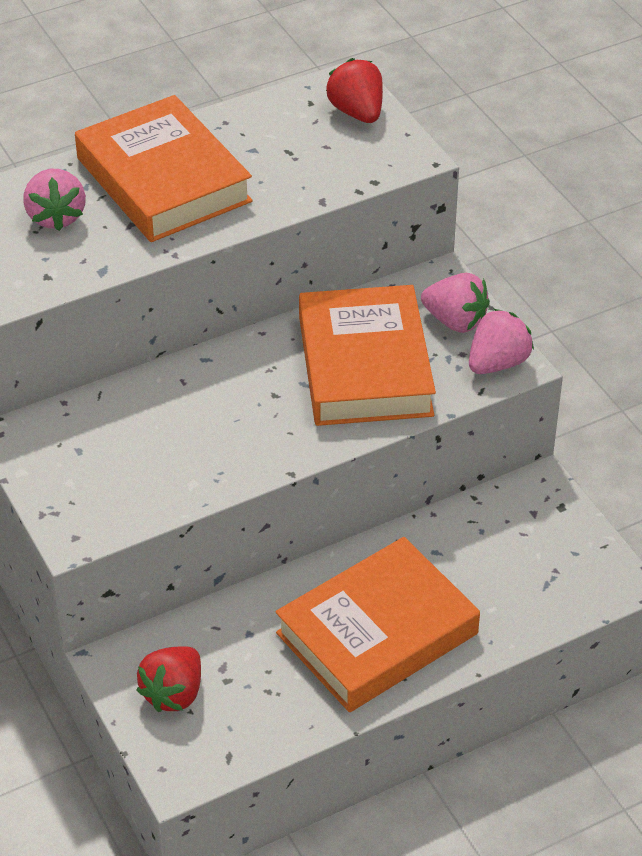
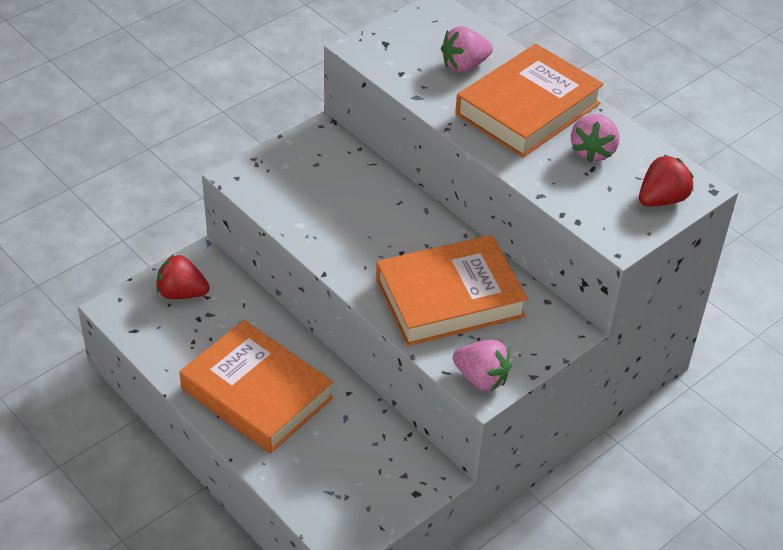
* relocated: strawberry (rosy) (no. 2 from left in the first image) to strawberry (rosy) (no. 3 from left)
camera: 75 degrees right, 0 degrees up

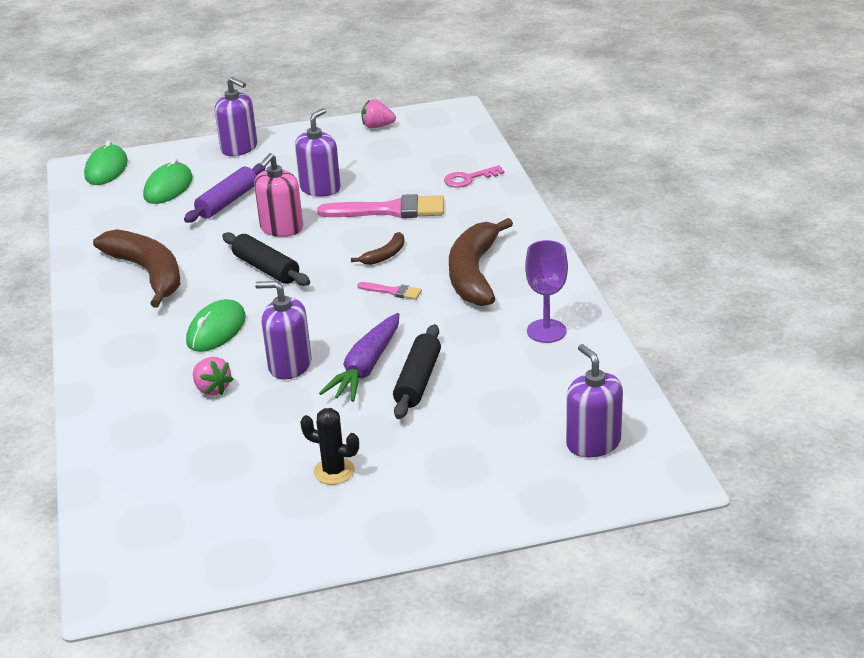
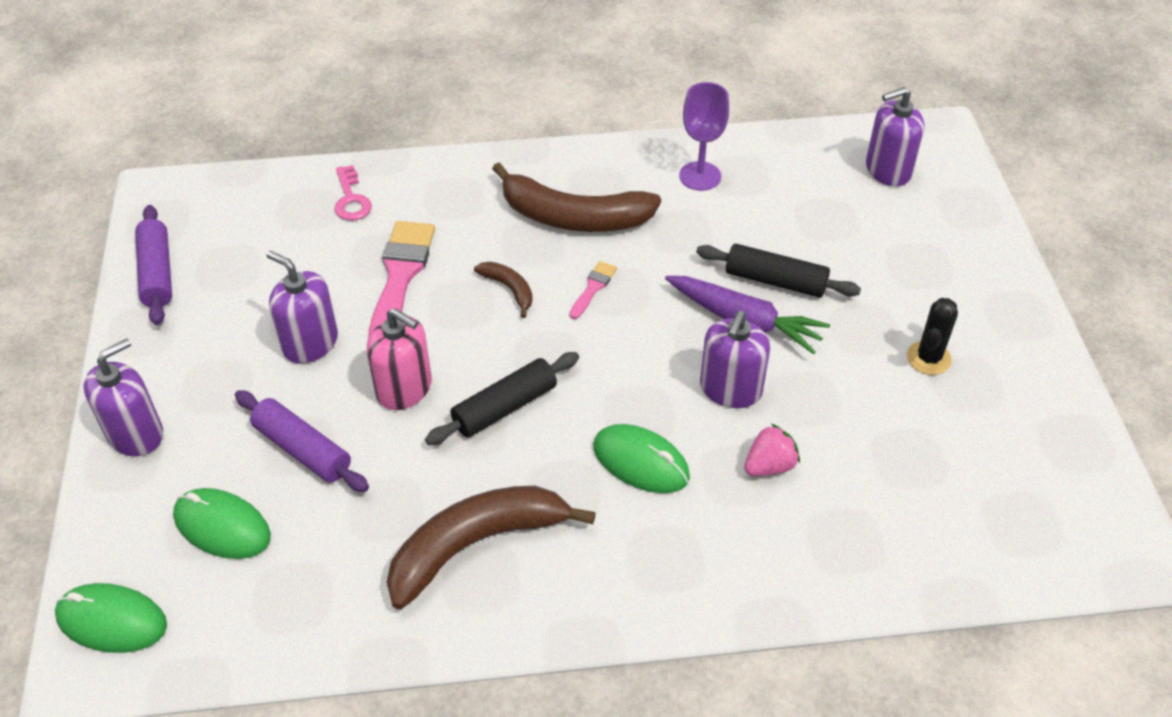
* exchanged: strawberry (rosy) (no. 2 from left) to rolling pin (violet) (no. 1 from left)
camera: 85 degrees left, 15 degrees up

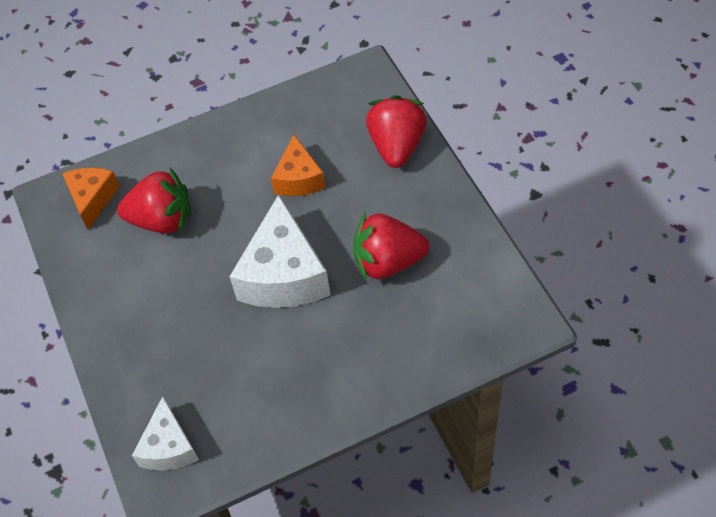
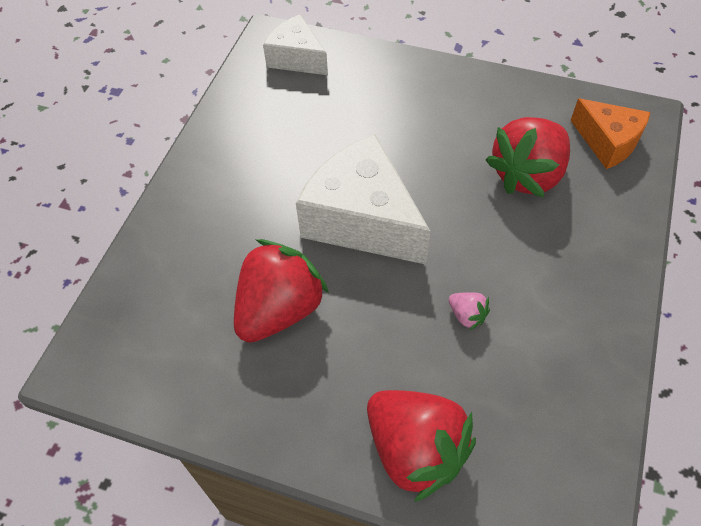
* exchanged: cheese (orange-coloured) (no. 2 from left) to strawberry (rosy)
camera: 130 degrees right, 0 degrees up

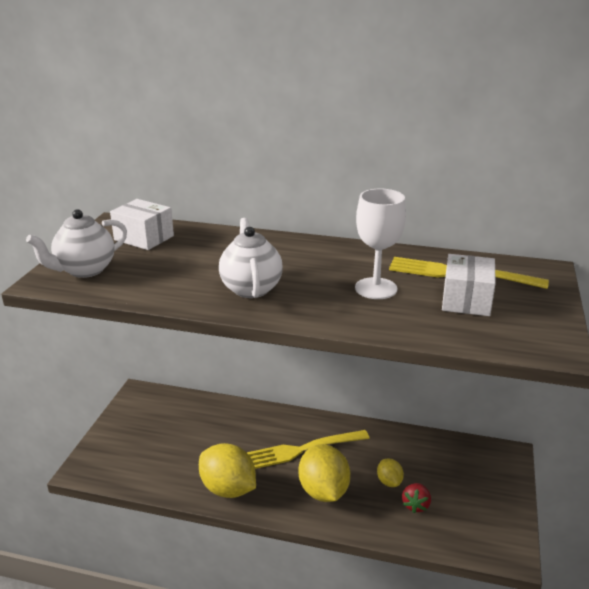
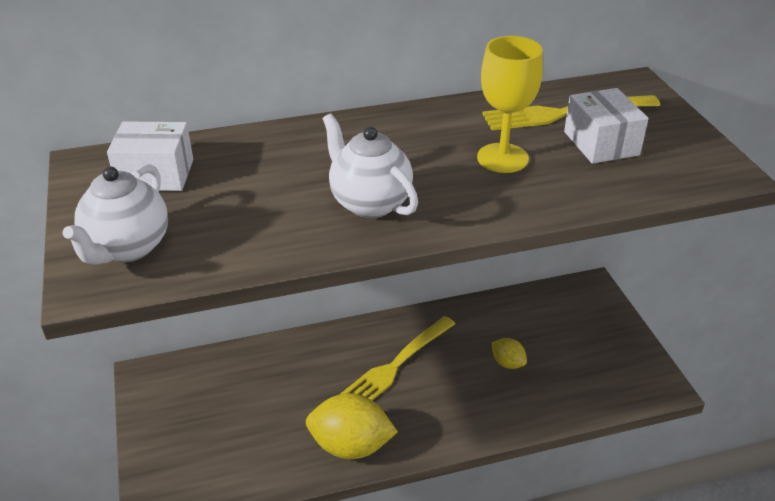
* missing: toy lemon (golden) (no. 2 from left)
* colour: wine glass (pure white) to wine glass (golden)
* missing: strawberry (red)
camera: 30 degrees left, 10 degrees up

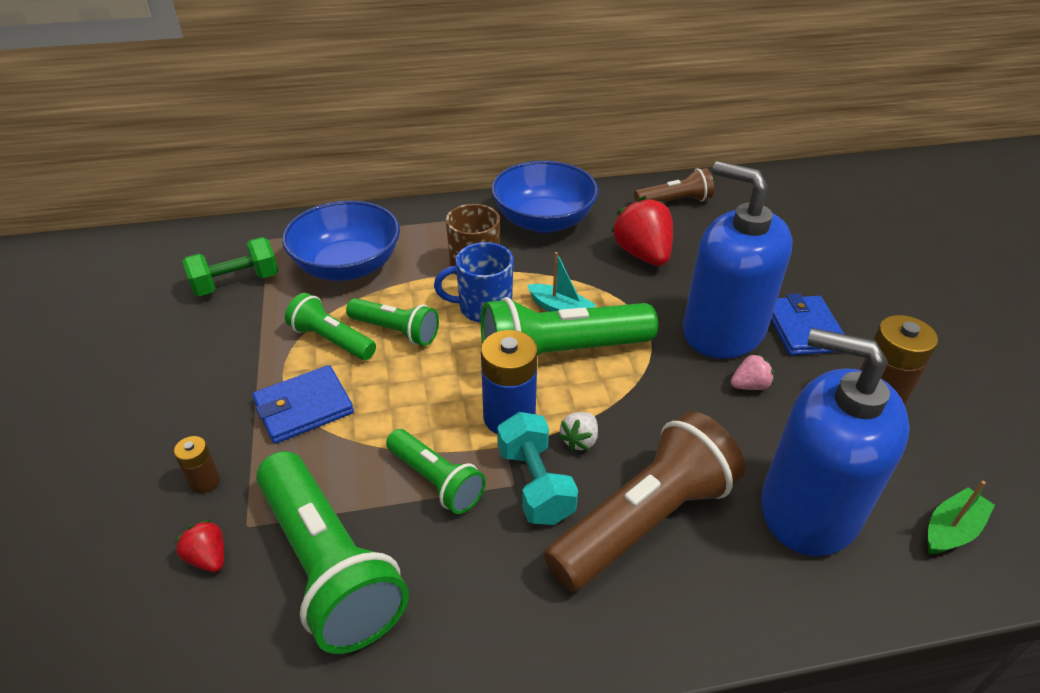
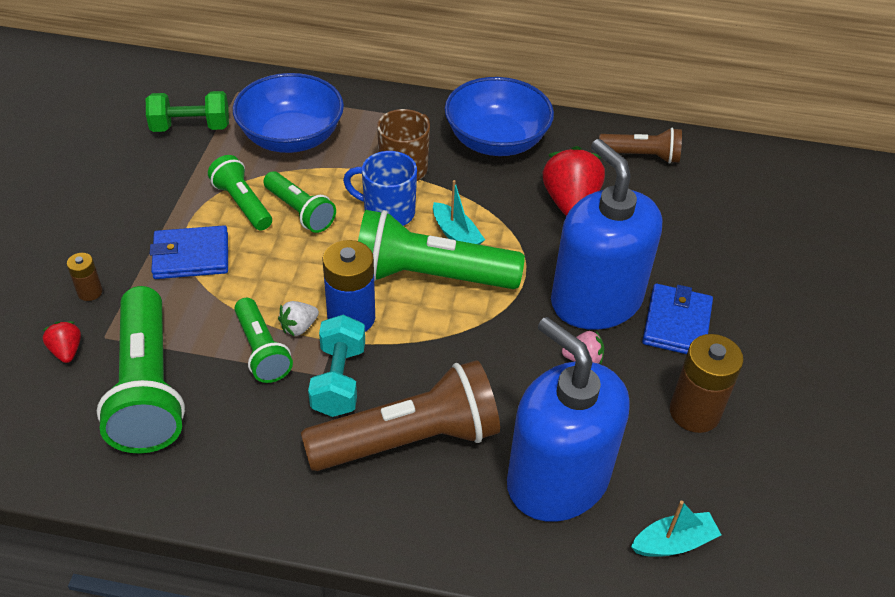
* relocated: strawberry (pure white)
* colour: toy boat (leaf-green) to toy boat (aqua) (no. 2 from left)
camera: 20 degrees right, 5 degrees up

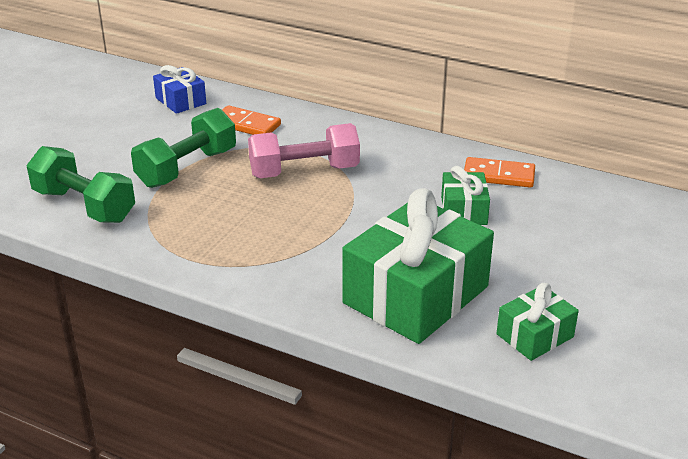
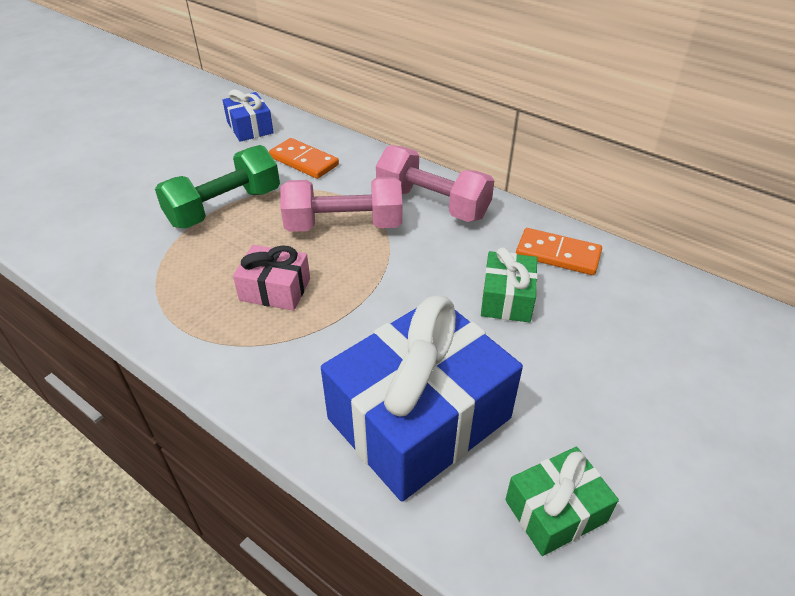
* missing: free weight (leaf-green) (no. 1 from left)
* colour: wrapped gift (leaf-green) (no. 1 from left) to wrapped gift (royal blue) (no. 2 from left)
* appeared: wrapped gift (rosy)
* appeared: free weight (rosy) (no. 2 from left)
camera: 10 degrees right, 10 degrees up

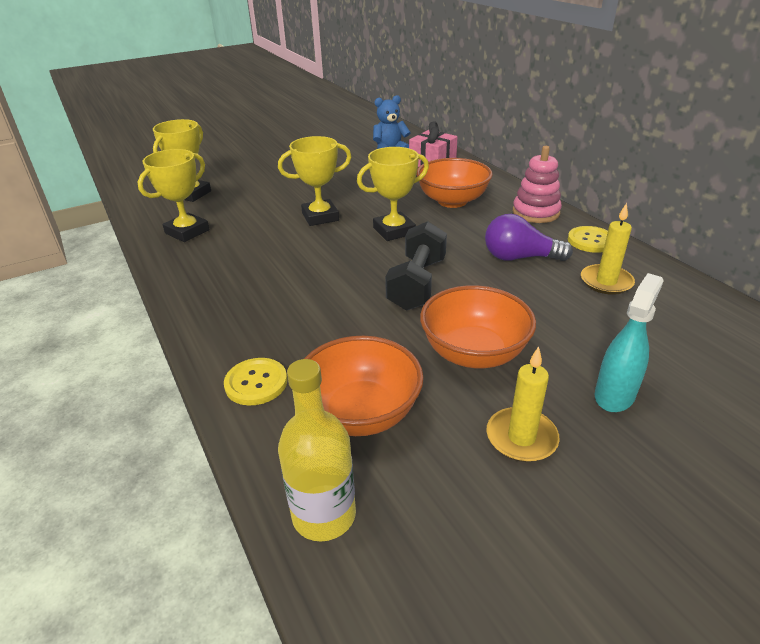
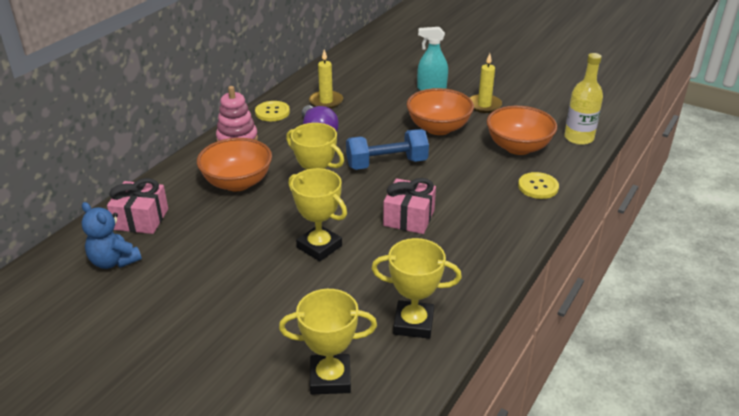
* colour: free weight (black) to free weight (royal blue)
* appeared: wrapped gift (rosy) (no. 2 from left)
camera: 120 degrees left, 0 degrees up

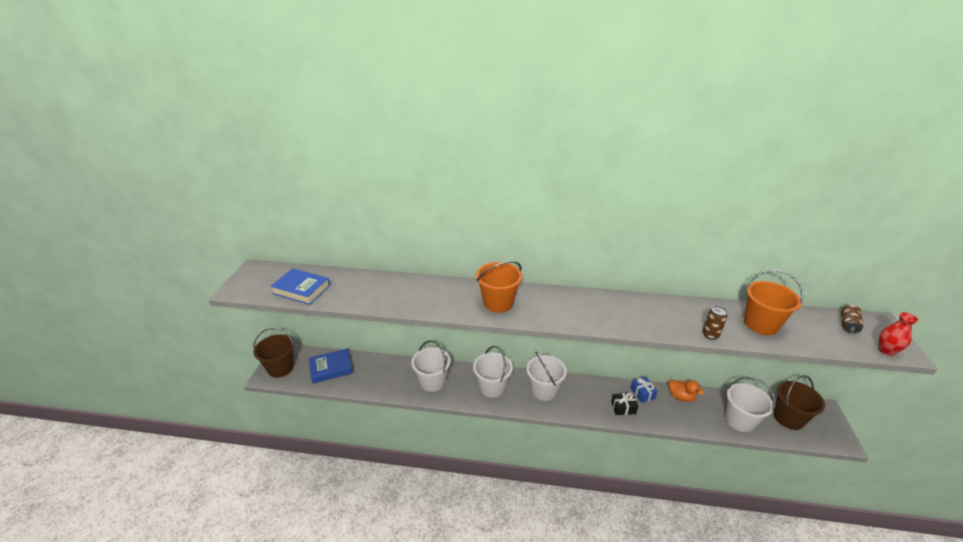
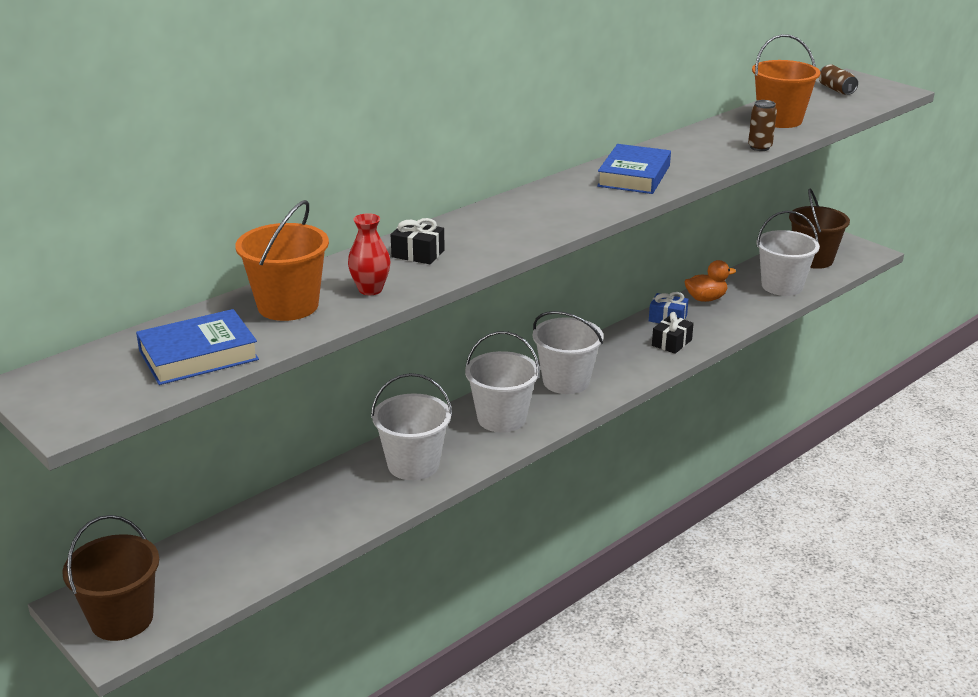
* relocated: hardcover (royal blue) (no. 2 from left)
* relocated: pail (orange-coloured) (no. 1 from left)
* relocated: flower vase (red)
* appeared: wrapped gift (black) (no. 1 from left)
camera: 50 degrees left, 5 degrees down

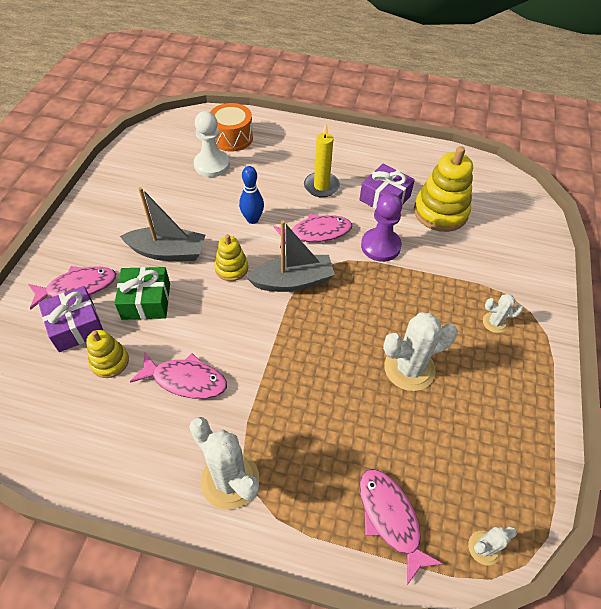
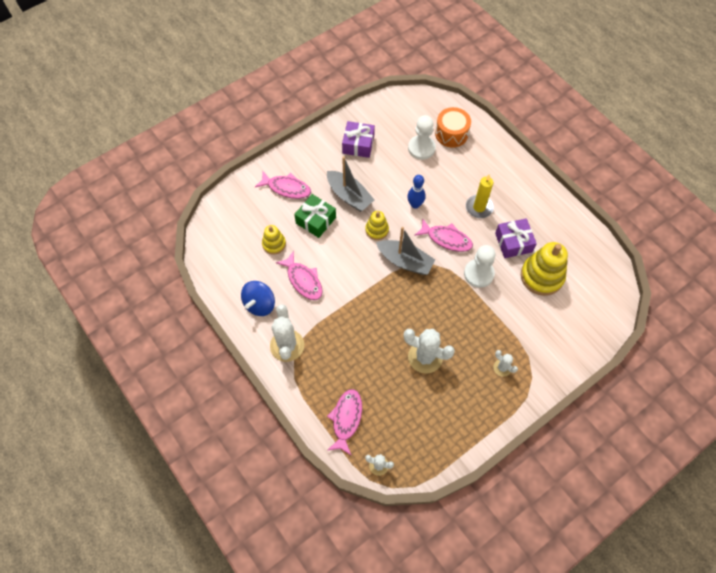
* relocated: wrapped gift (violet) (no. 1 from left)
* colour: chess pawn (violet) to chess pawn (pure white) (no. 2 from left)
* appeared: whirligig (royal blue)
camera: 40 degrees right, 10 degrees up

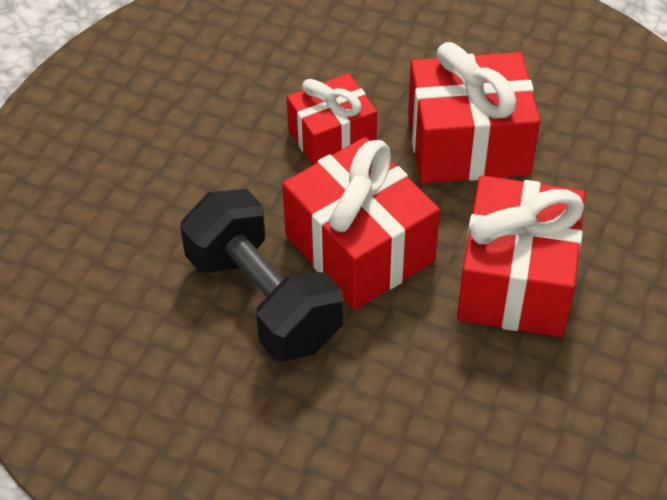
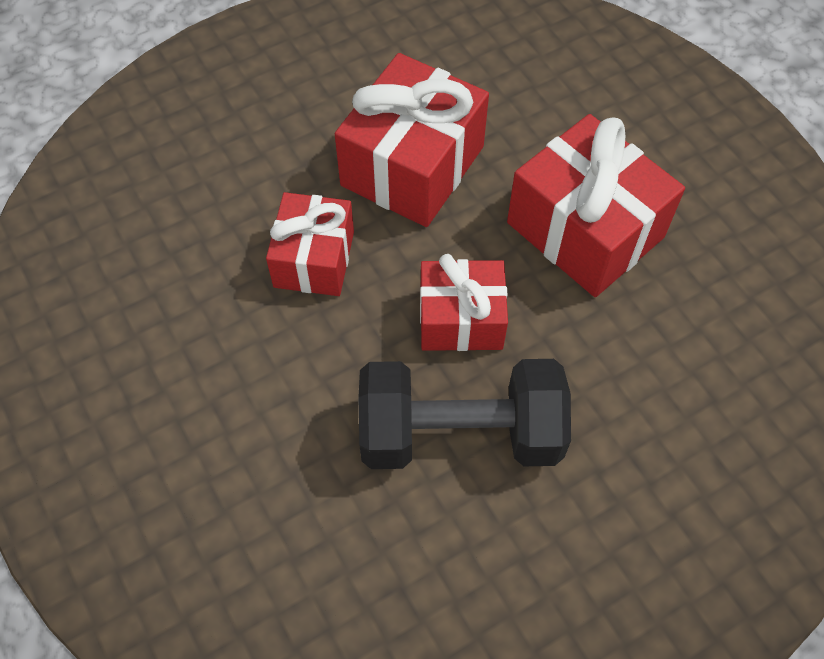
* size: wrapped gift (red) (no. 2 from left in the first image) x0.63
camera: 55 degrees left, 10 degrees up

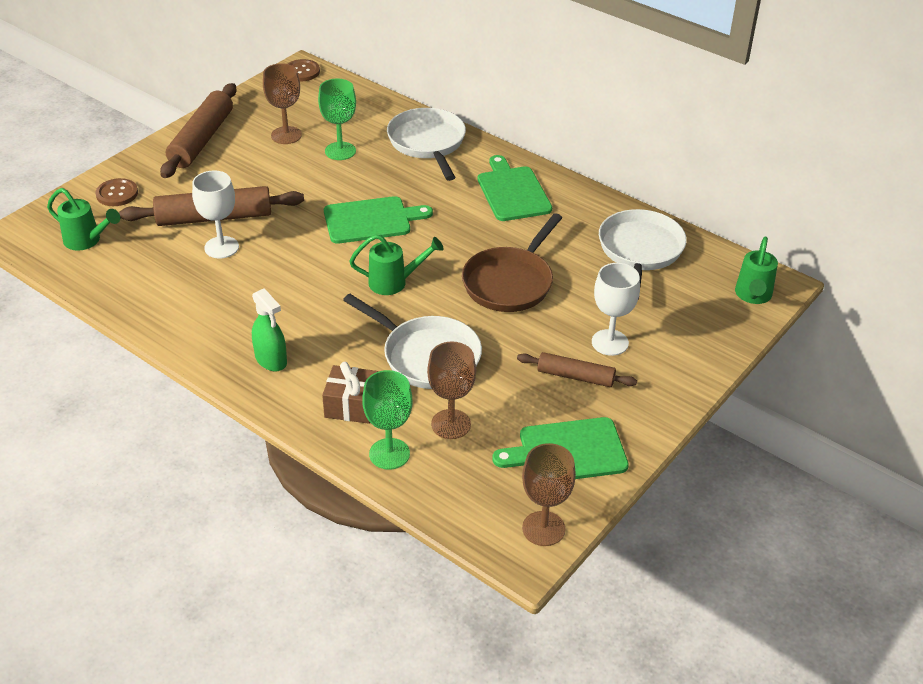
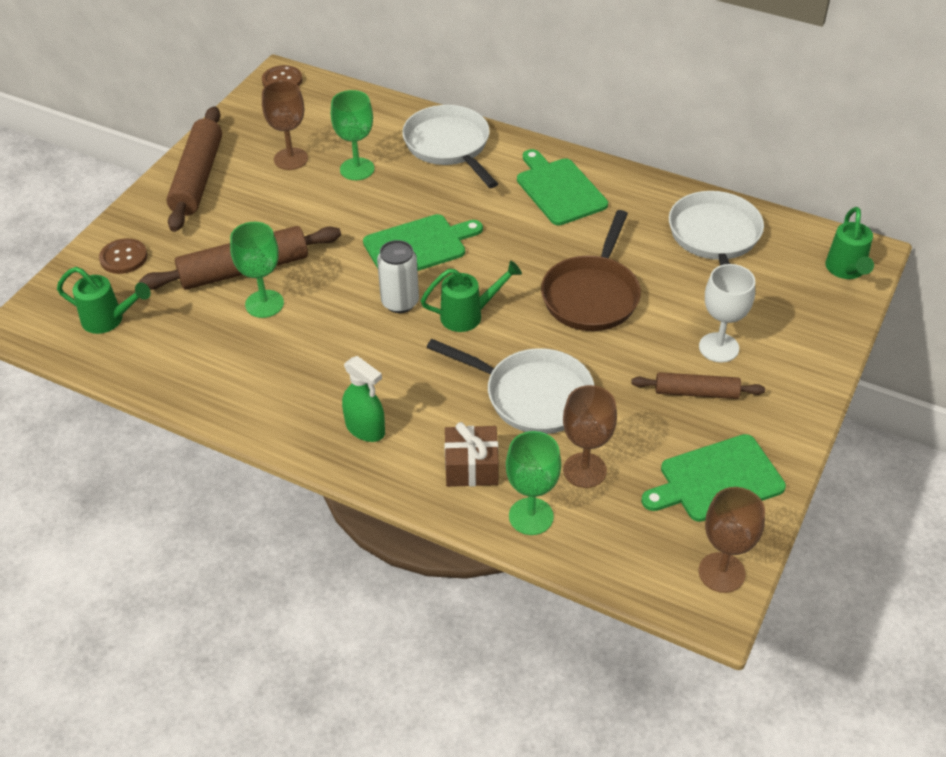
* colour: wine glass (pure white) (no. 1 from left) to wine glass (leaf-green) (no. 1 from left)
* appeared: can (pure white)
camera: 10 degrees left, 5 degrees up

